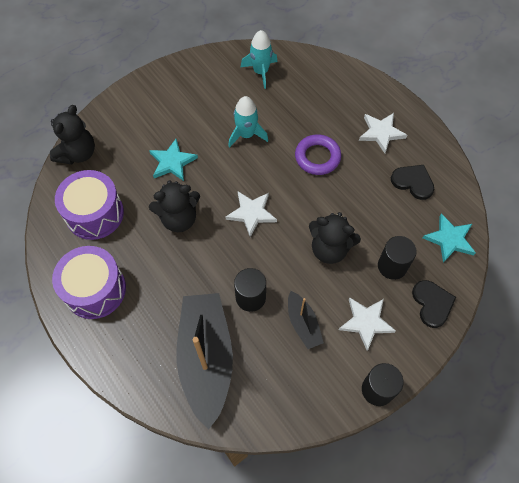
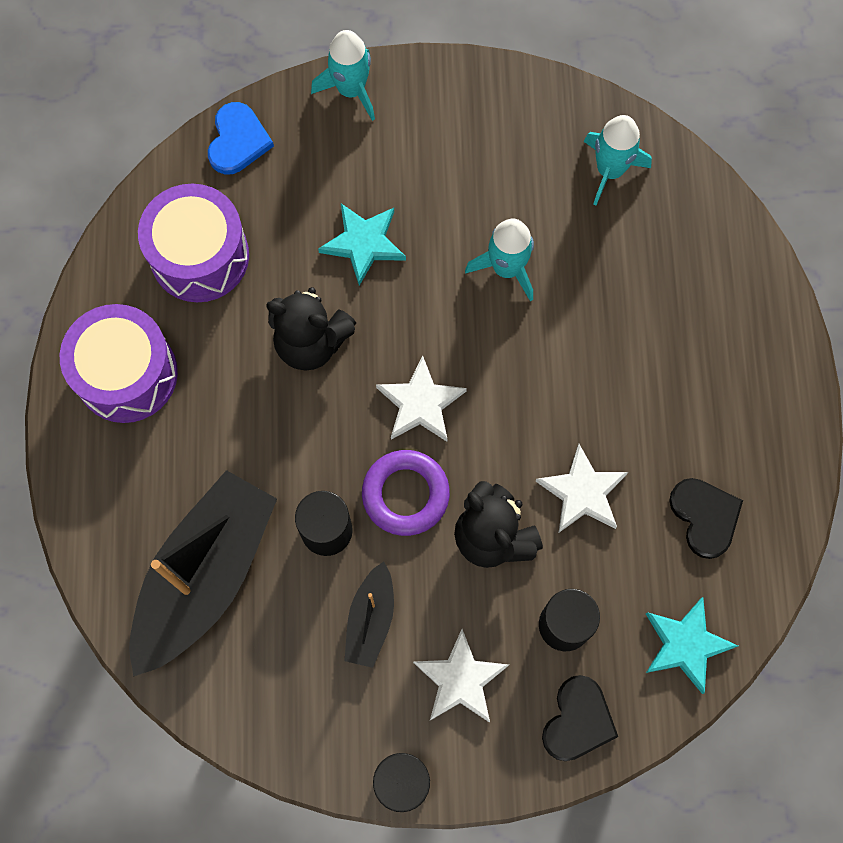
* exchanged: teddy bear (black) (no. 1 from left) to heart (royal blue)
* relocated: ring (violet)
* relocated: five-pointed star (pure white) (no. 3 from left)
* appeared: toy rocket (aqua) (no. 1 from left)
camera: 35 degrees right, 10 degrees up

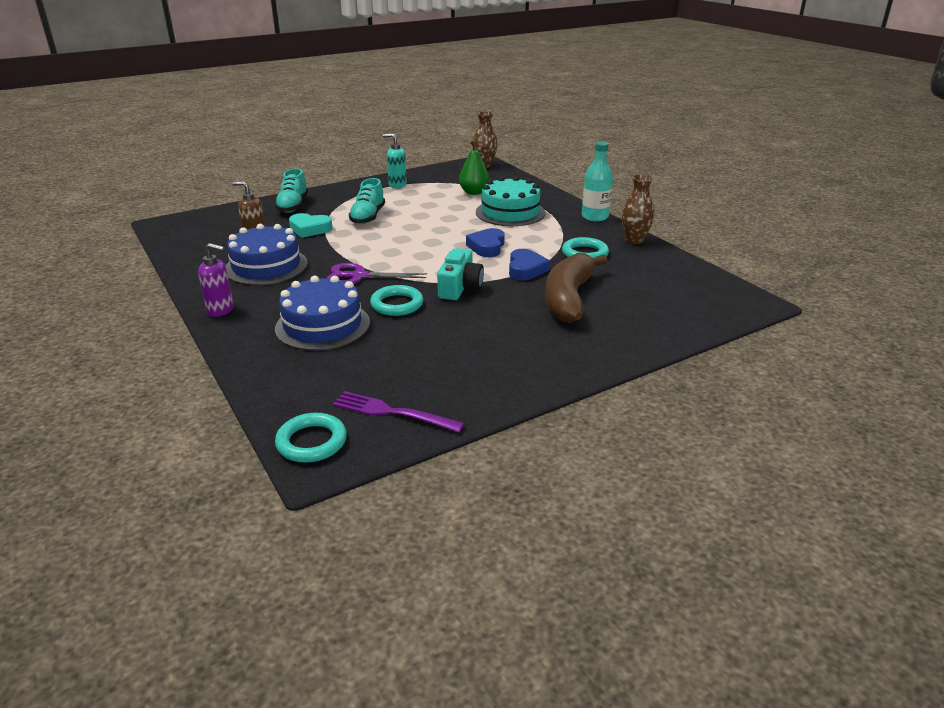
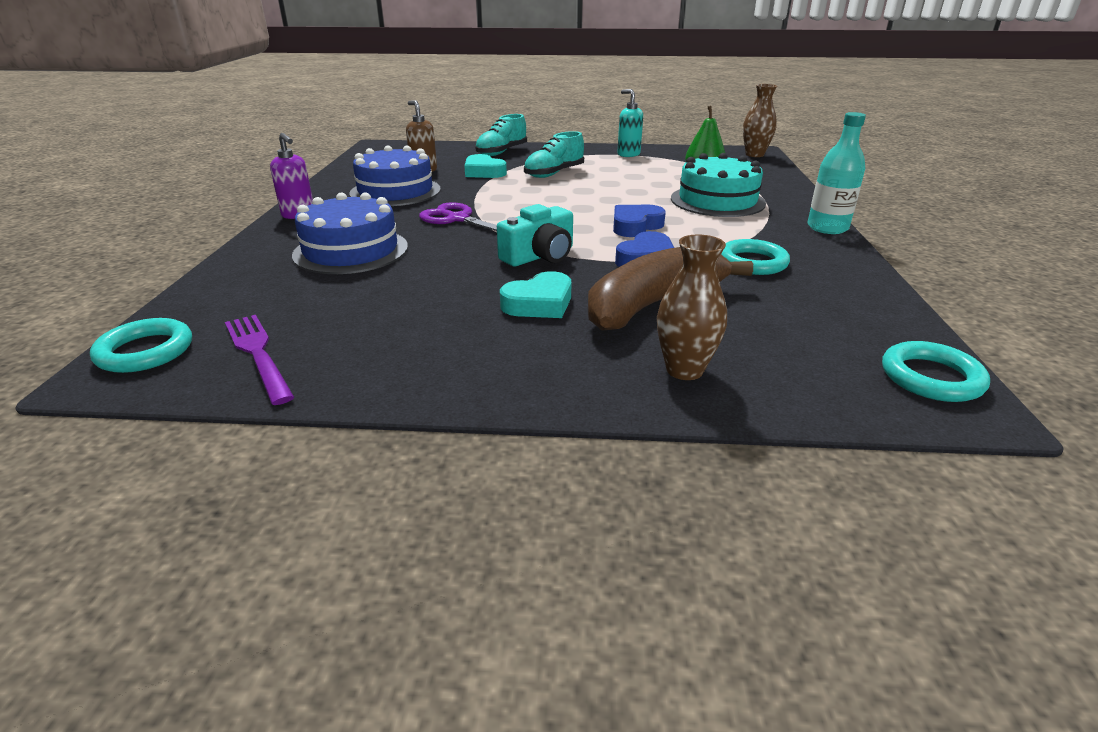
* relocated: ring (aqua) (no. 2 from left in the first image) to ring (aqua) (no. 3 from left)
* relocated: flower vase (dark brown) (no. 2 from left in the first image) to flower vase (dark brown) (no. 1 from left)
* appeared: heart (aqua) (no. 2 from left)
camera: 35 degrees right, 0 degrees up

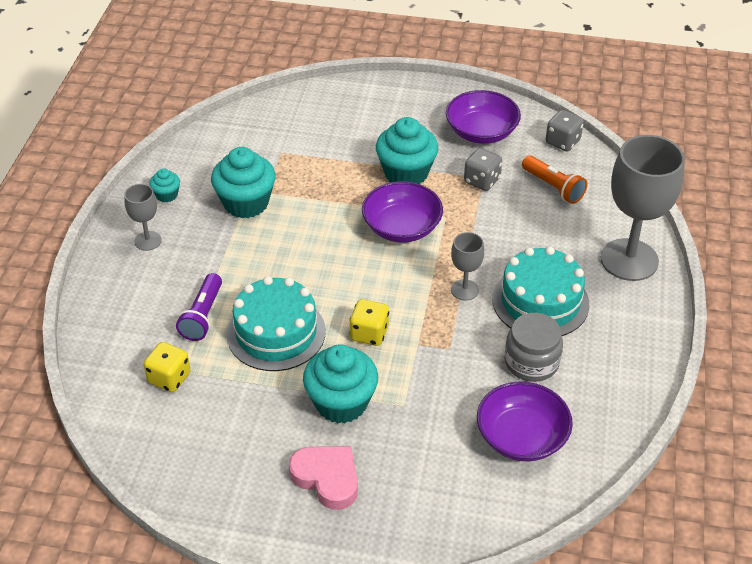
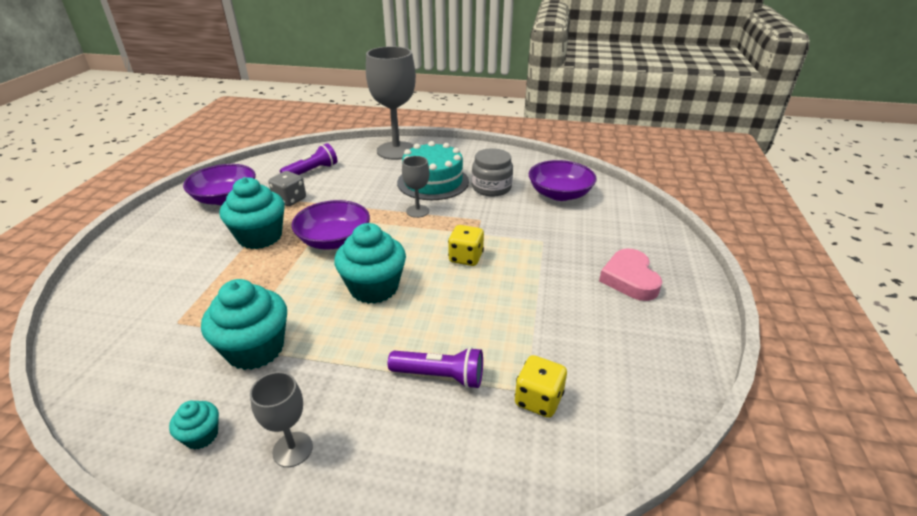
* missing: gateau (aqua) (no. 1 from left)
* spun: heart (rosy) 45 degrees counterclockwise
* relocated: muffin (aqua) (no. 3 from left in the first image) to muffin (aqua) (no. 4 from left)
* colour: torch (orange-coloured) to torch (violet) (no. 1 from left)
* missing: game die (gray) (no. 2 from left)
camera: 90 degrees left, 10 degrees down

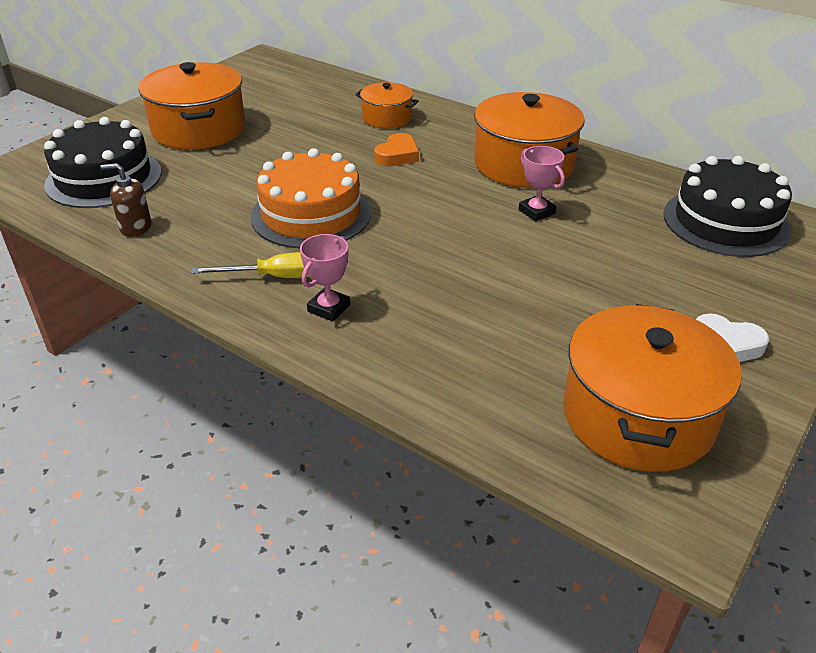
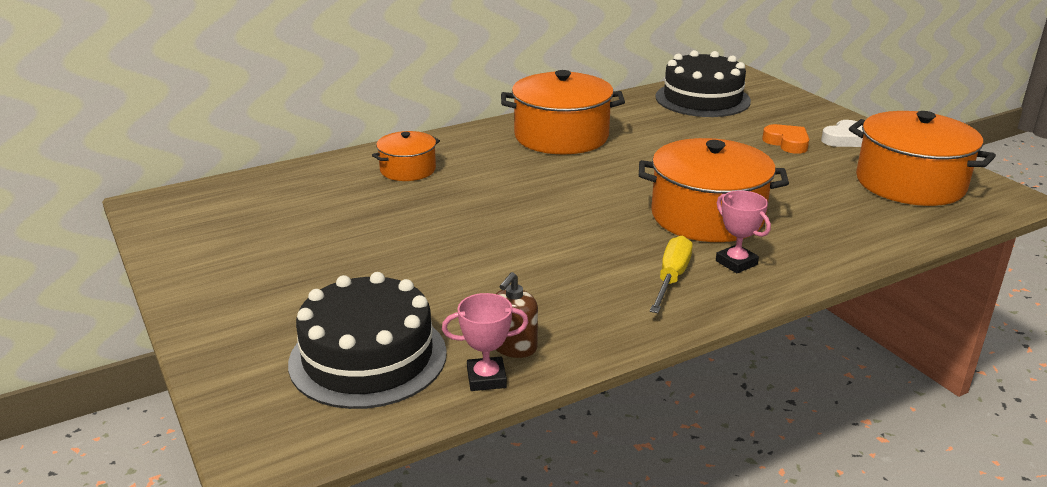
* relocated: cooking pot (orange-coloured) (no. 1 from left in the first image) to cooking pot (orange-coloured) (no. 3 from left)
* missing: gateau (orange-coloured)
* relocated: heart (orange-coloured)
* relocated: prize cup (rosy) (no. 2 from left in the first image) to prize cup (rosy) (no. 1 from left)
camera: 65 degrees left, 10 degrees down

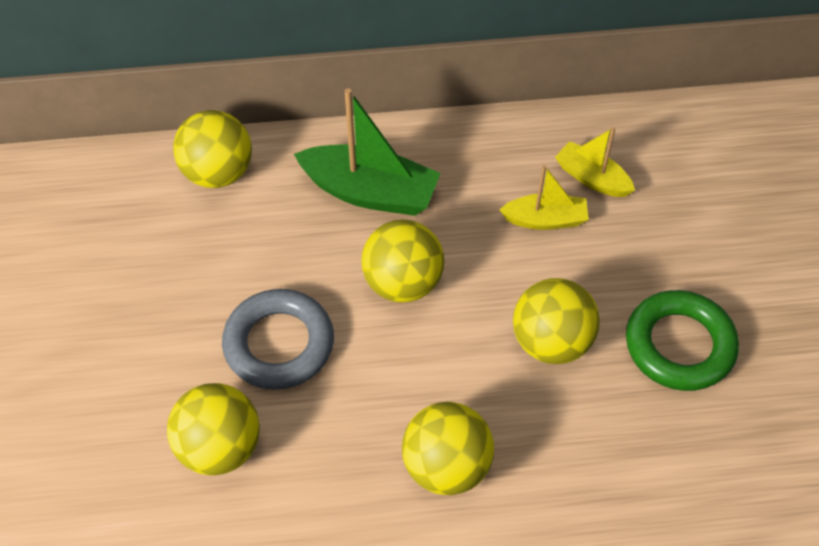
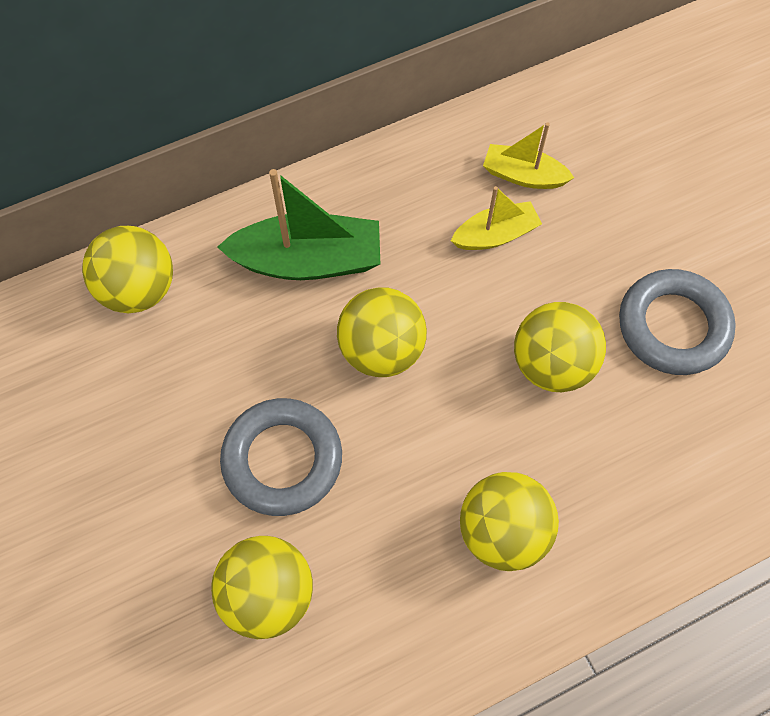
* colour: ring (leaf-green) to ring (gray) (no. 2 from left)
camera: 20 degrees left, 10 degrees up

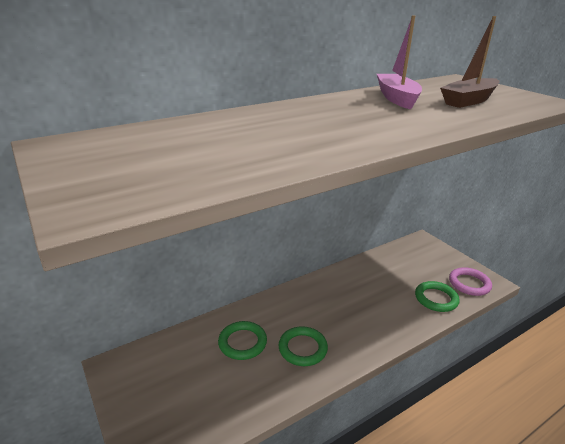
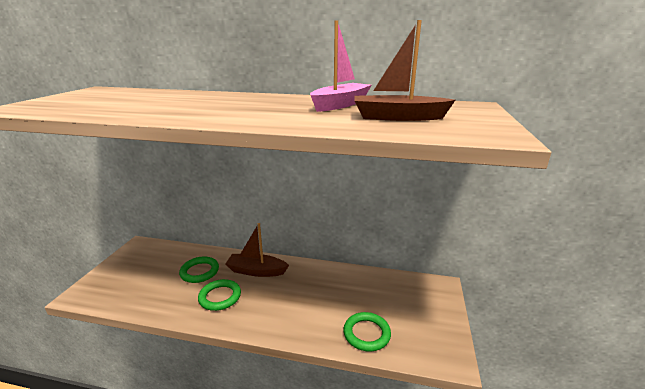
* missing: ring (rosy)
* appeared: toy boat (dark brown) (no. 1 from left)
camera: 45 degrees right, 5 degrees down

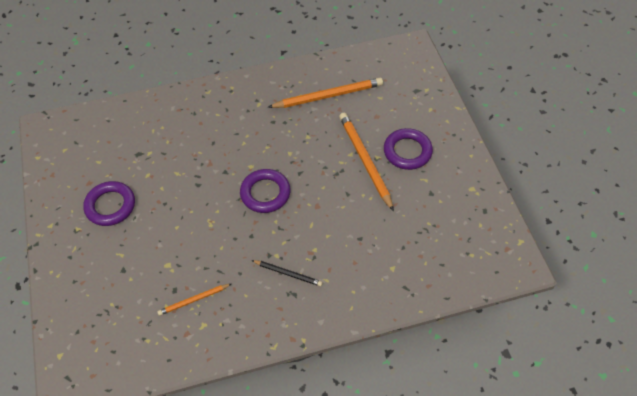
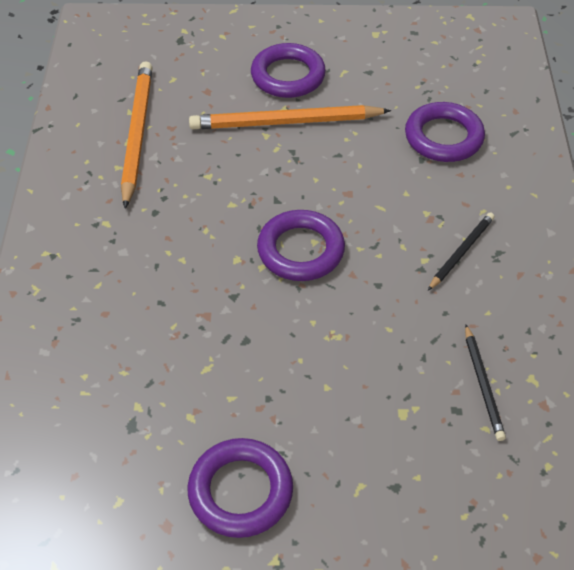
* colour: lead pencil (orange-coloured) (no. 1 from left) to lead pencil (black) (no. 2 from left)
* appeared: ring (violet) (no. 4 from left)
camera: 75 degrees left, 5 degrees down

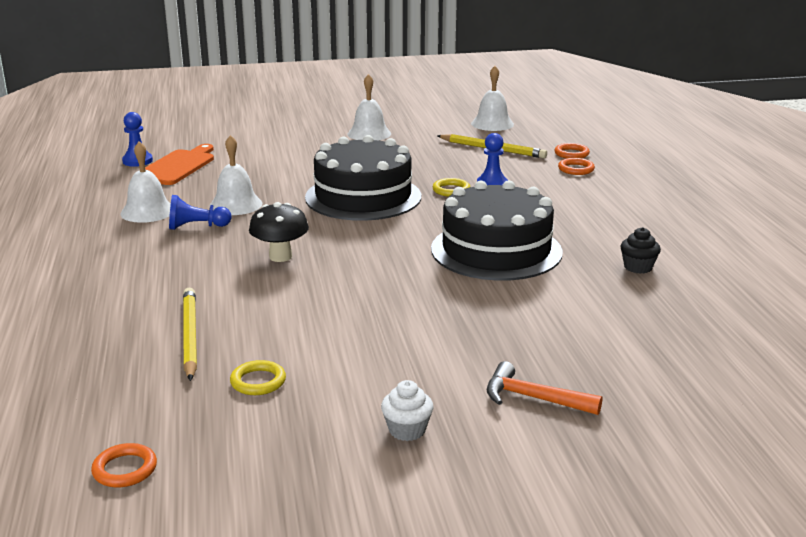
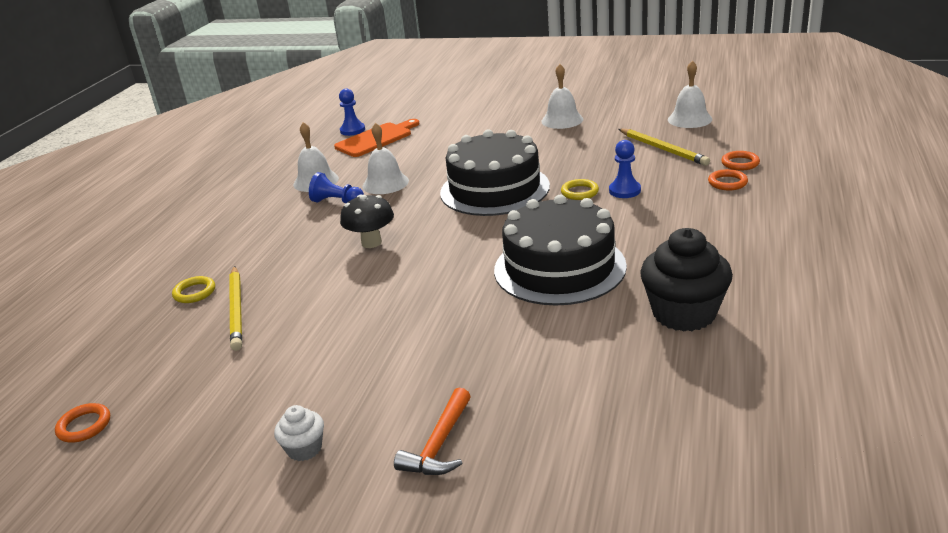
* spun: lead pencil (golden) (no. 1 from left) 150 degrees clockwise
* relocated: ring (golden) (no. 1 from left)
* spun: hammer (orange-coloured) 120 degrees counterclockwise
* size: muffin (black) x2.05
camera: 30 degrees right, 5 degrees up

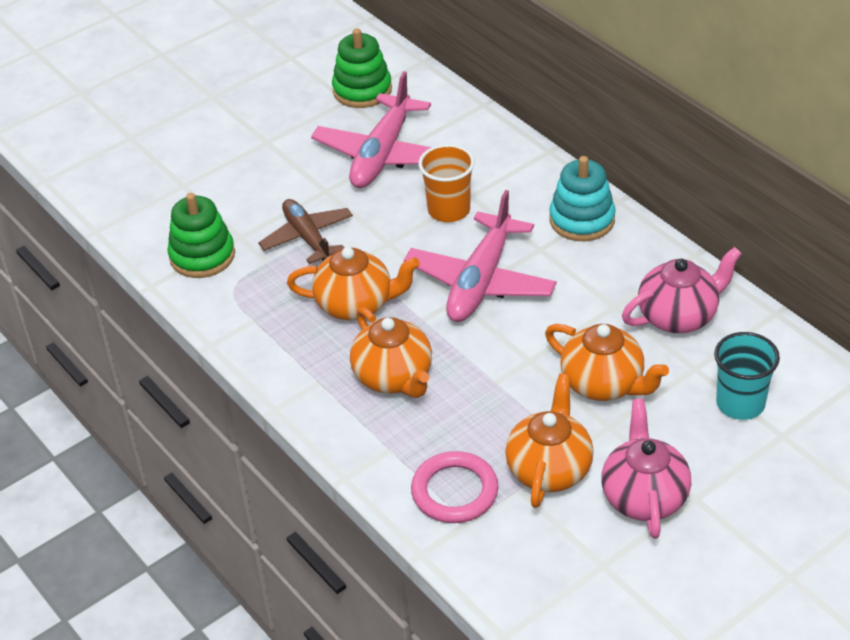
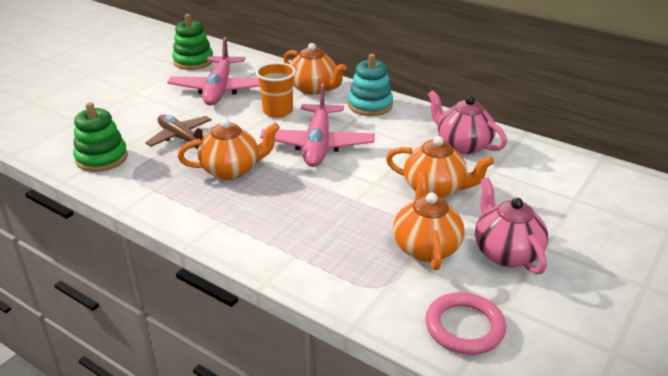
* relocated: tea pot (orange-coloured) (no. 2 from left)
* relocated: ring (rosy)
* spun: tea pot (rosy) (no. 2 from left in the first image) 90 degrees counterclockwise
* missing: cup (aqua)
camera: 20 degrees left, 10 degrees down

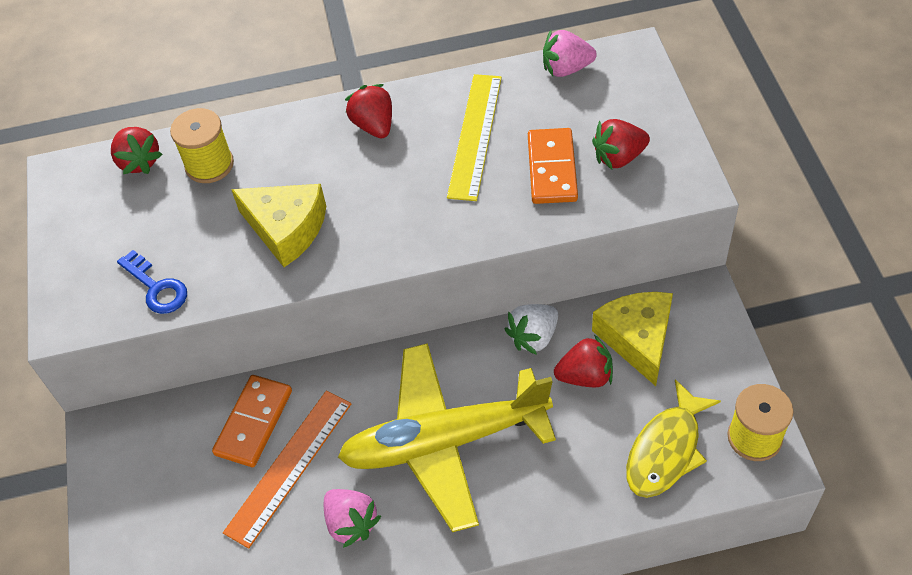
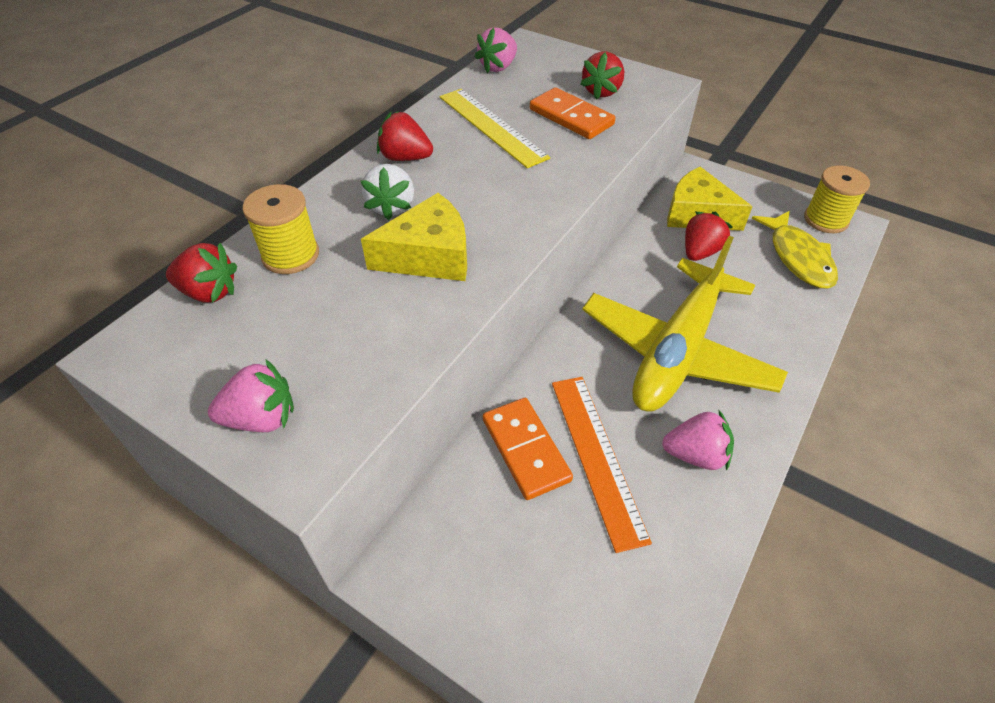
* missing: door key (royal blue)
* relocated: strawberry (pure white)
* appeared: strawberry (rosy) (no. 1 from left)
camera: 50 degrees left, 5 degrees down

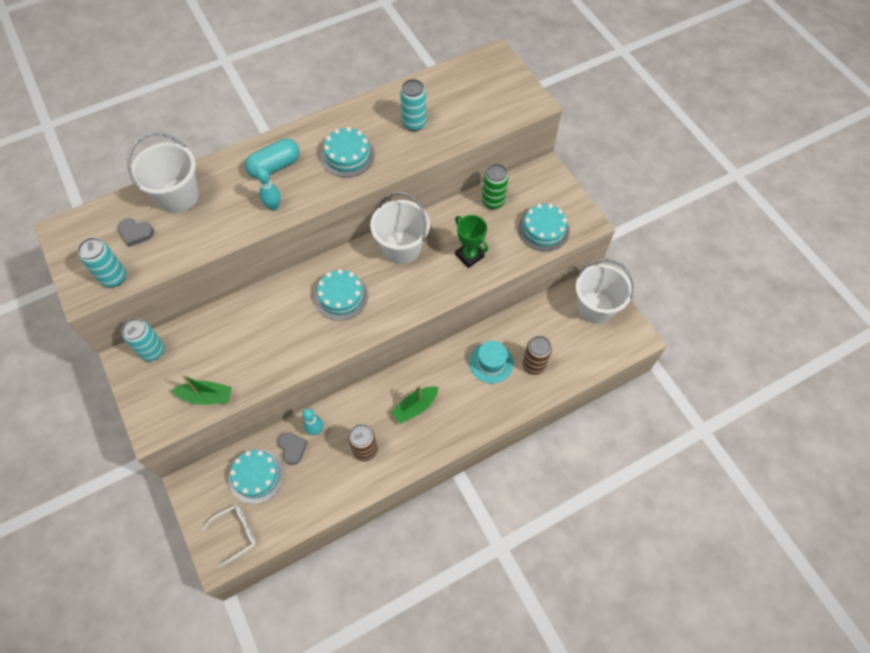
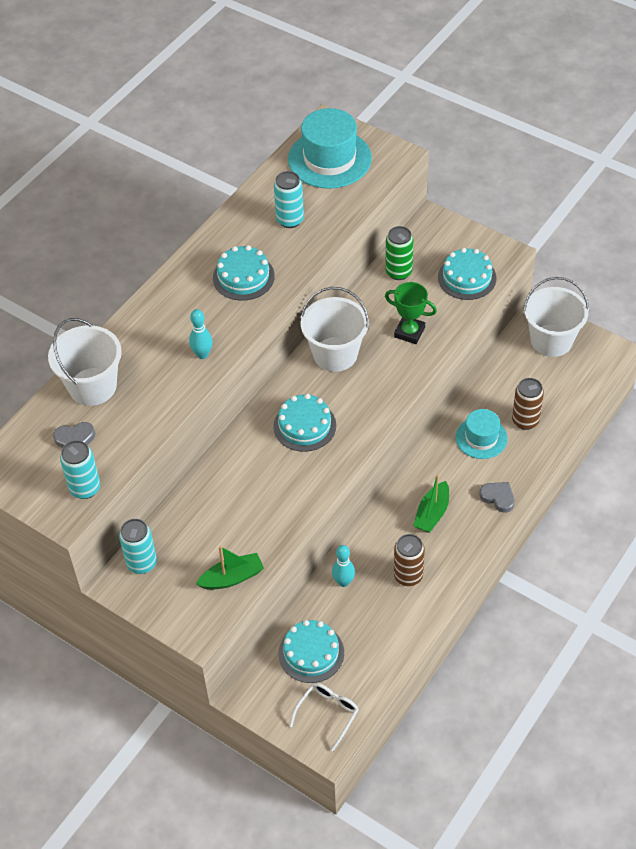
* missing: pill shape (aqua)
* relocated: heart (gray) (no. 2 from left)
* appeared: tall hat (aqua) (no. 1 from left)
camera: 25 degrees left, 10 degrees down

